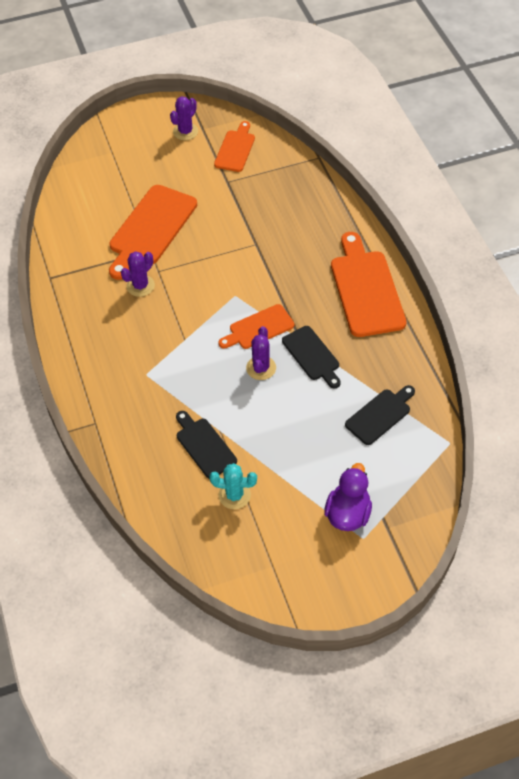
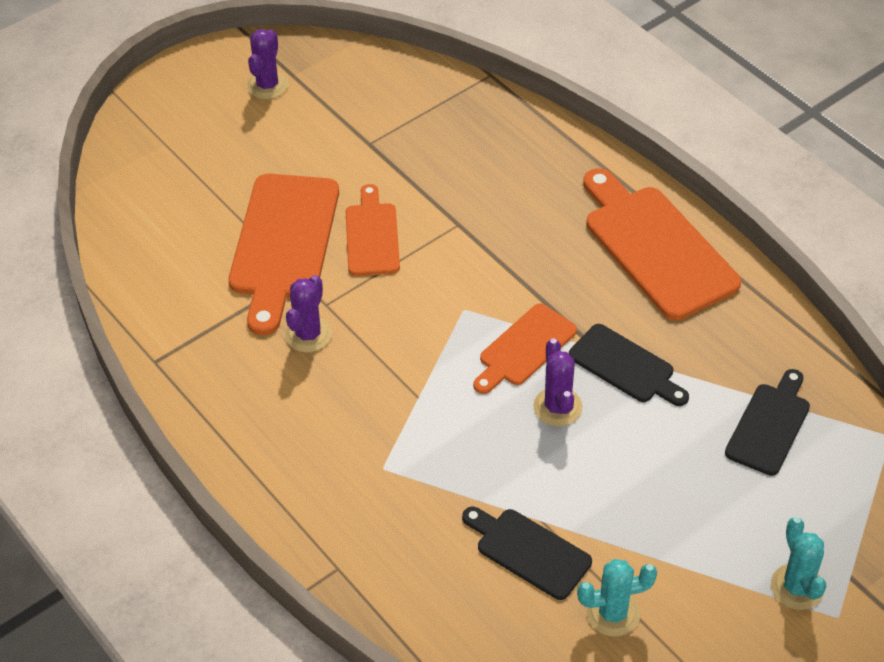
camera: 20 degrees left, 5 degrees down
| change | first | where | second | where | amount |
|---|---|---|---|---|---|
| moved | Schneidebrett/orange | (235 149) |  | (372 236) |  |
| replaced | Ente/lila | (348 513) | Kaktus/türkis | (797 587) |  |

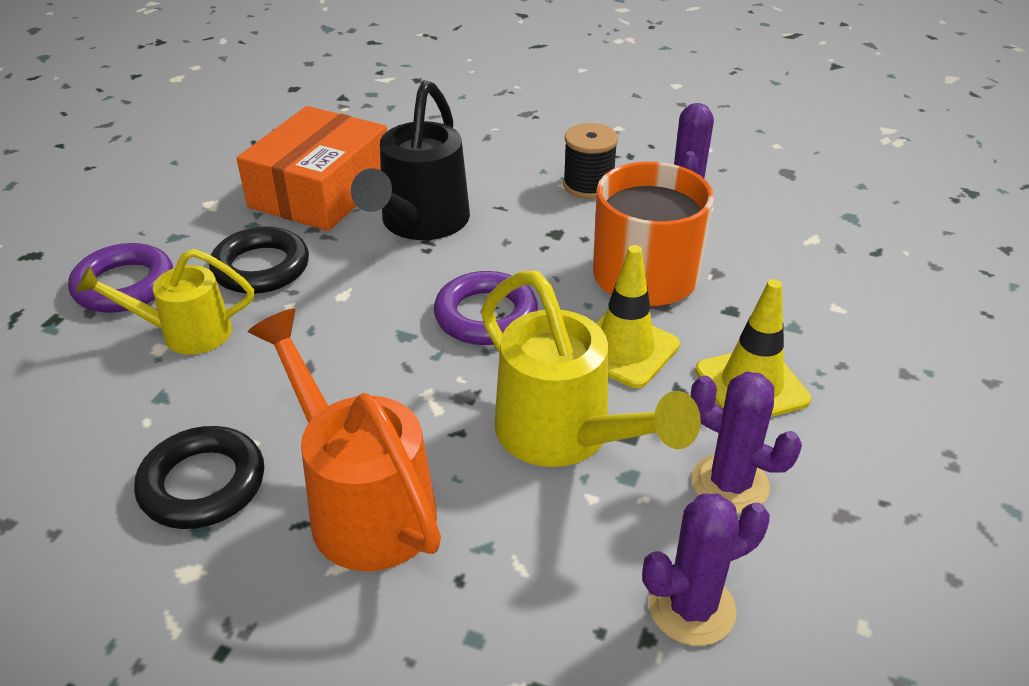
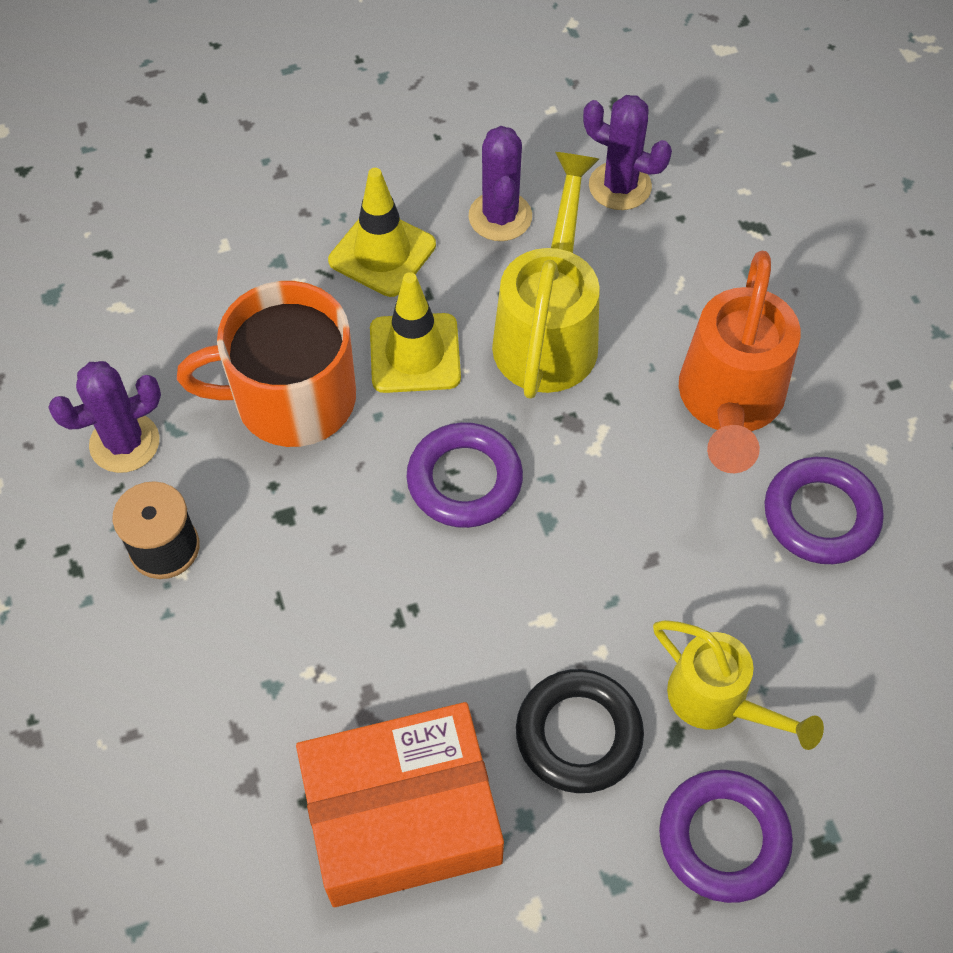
camera: 130 degrees left, 20 degrees up
| change | first | where | second | where | amount |
|---|---|---|---|---|---|
| removed | Gießkanne/schwarz | (420 224) |  |  |  |
| recoloured | Ring/schwarz | (203 484) | Ring/lila | (821 515) |  |

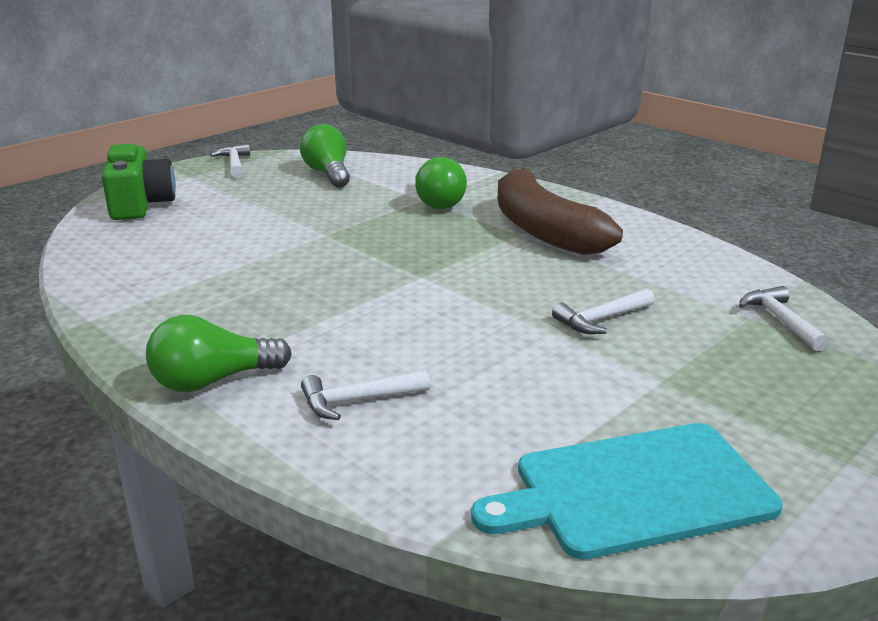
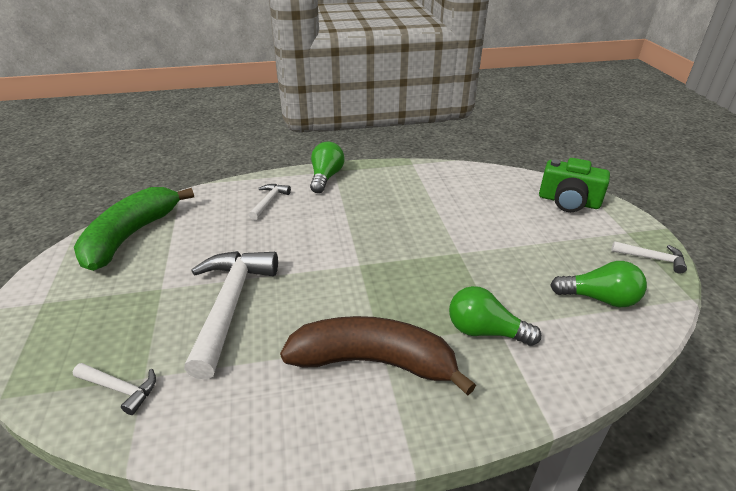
camera: 125 degrees right, 10 degrees up
| change | first | where | second | where | amount |
|---|---|---|---|---|---|
| resized | Hammer/weiß | (601 319) |  | (230 305) | x2.11 |
| replaced | Schneidebrett/türkis | (634 490) | Banane/grün | (131 236) |  |

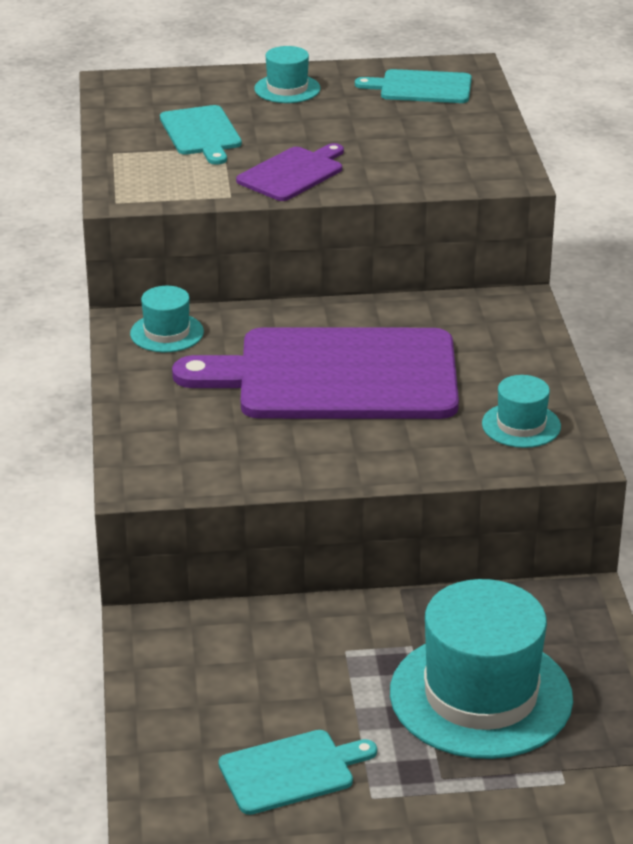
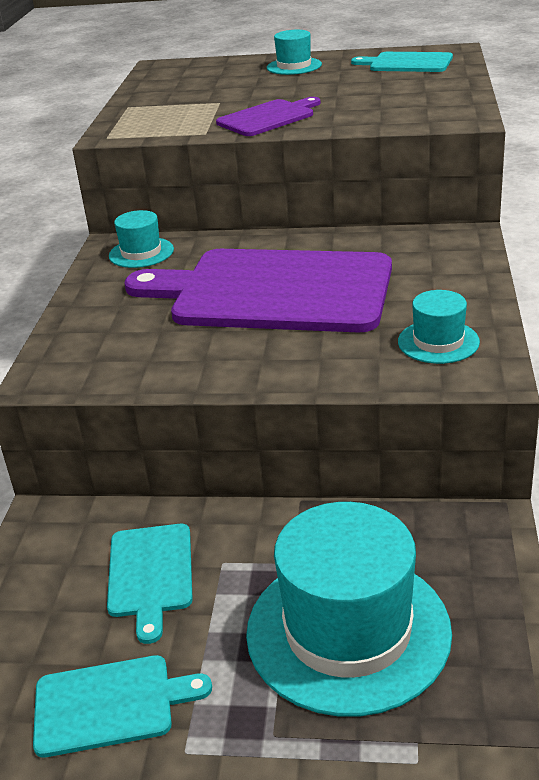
camera: 15 degrees right, 0 degrees up
| change | first | where | second | where | amount |
|---|---|---|---|---|---|
| moved | Schneidebrett/türkis | (201 133) |  | (150 574) |  |

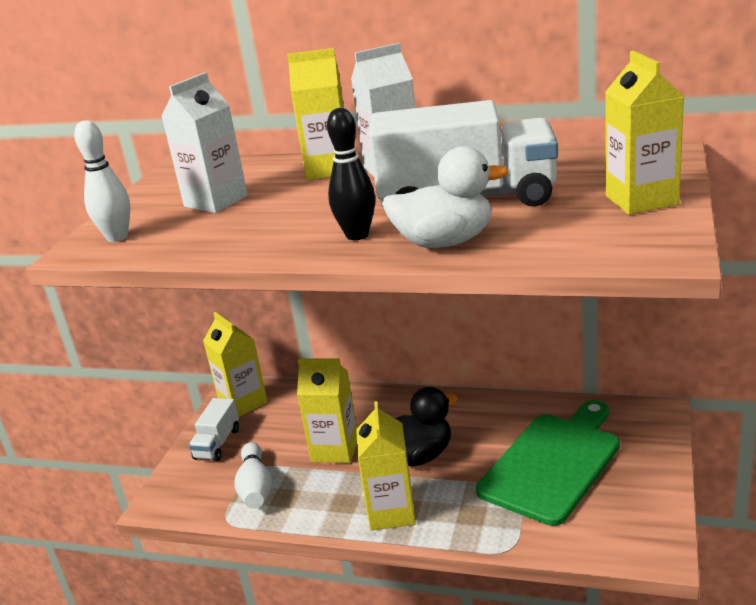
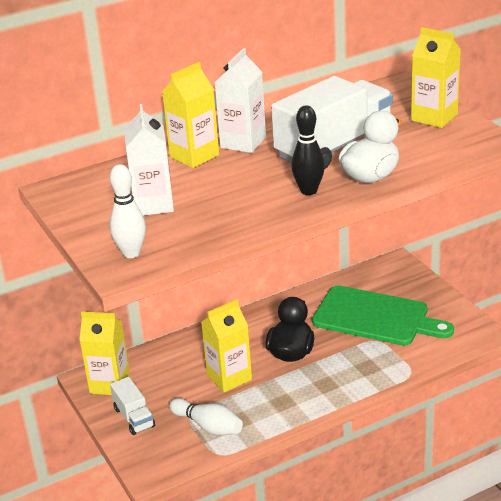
camera: 45 degrees left, 5 degrees up
| change | first | where | second | where | amount |
|---|---|---|---|---|---|
| turned | Schneidebrett/grün | (553 463) |  | (375 317) | 120 degrees clockwise |
| removed | Getränkekarton/gelb | (391 512) |  |  |  |

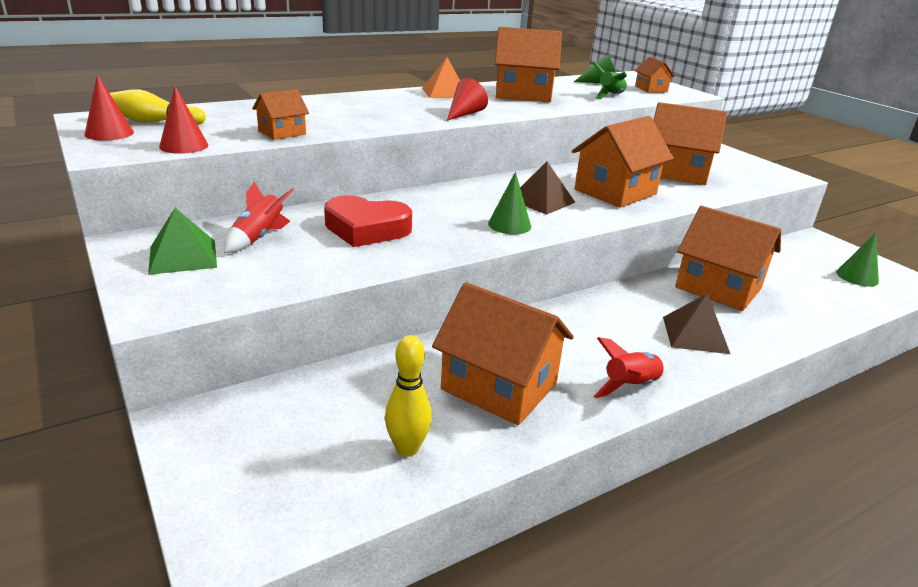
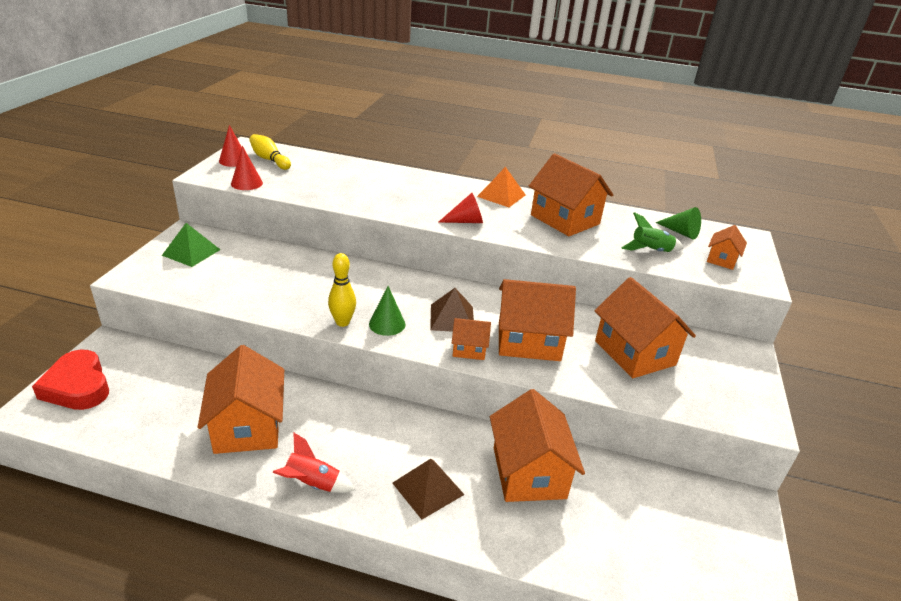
camera: 45 degrees right, 5 degrees up
| change | first | where | second | where | amount |
|---|---|---|---|---|---|
| moved | Haus/orange | (282 132) |  | (469 349) |  |
| removed | Rakete/rot | (258 237) |  |  |  |
| moved | Herz/rot | (366 229) |  | (77 386) |  |
| removed | Kegel/grün | (857 277) |  |  |  |
| moved | Bowlingkegel/gelb | (407 448) |  | (342 322) |  |

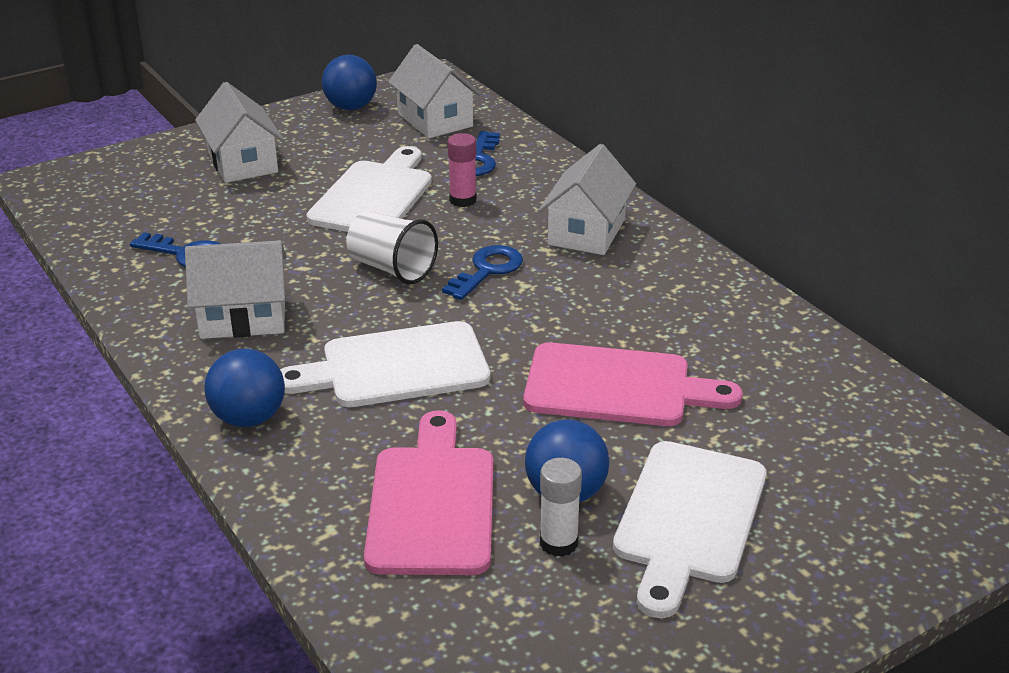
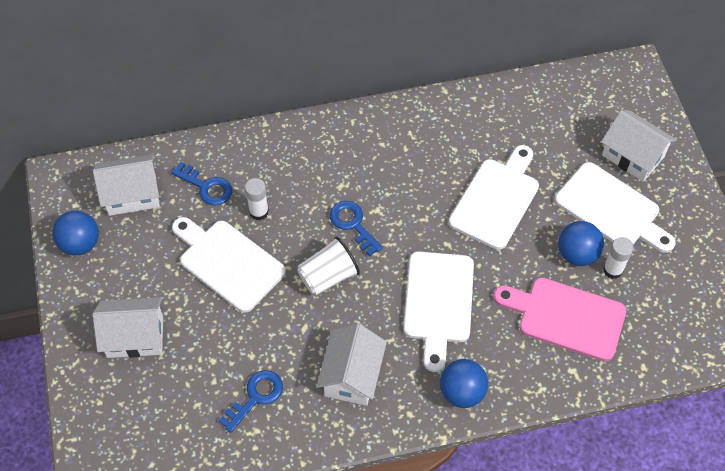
camera: 70 degrees left, 25 degrees up
| change | first | where | second | where | amount |
|---|---|---|---|---|---|
| recoloured | Klebestift/rosa | (463 200) | Klebestift/weiß | (259 212) |  |
| moved | Haus/weiß | (586 232) |  | (633 156) |  |
| recoloured | Schneidebrett/rosa | (617 387) | Schneidebrett/weiß | (496 200) |  |

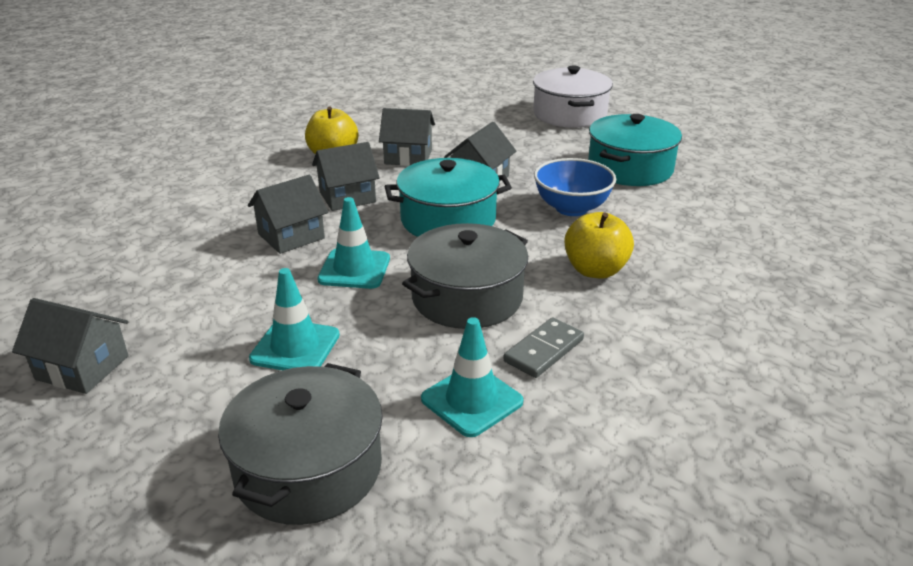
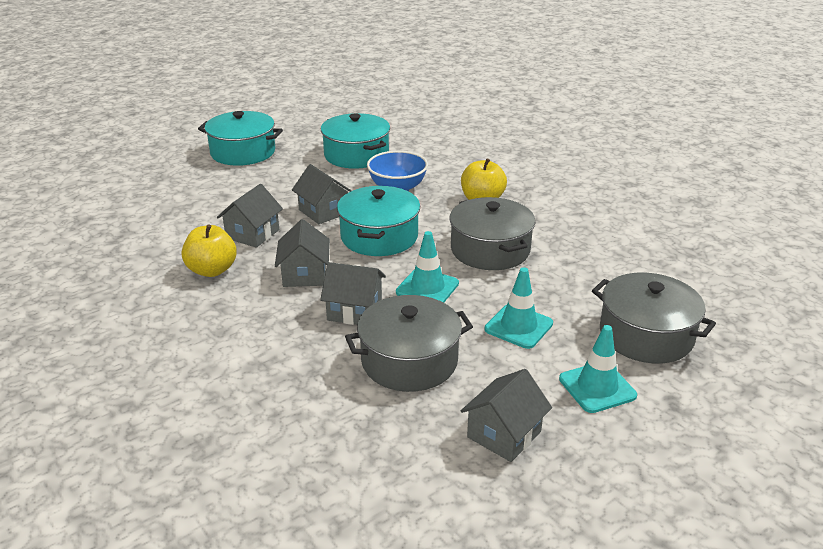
camera: 70 degrees left, 0 degrees up
| change | first | where | second | where | amount |
|---|---|---|---|---|---|
| recoloured | Kochtopf/weiß | (570 114) | Kochtopf/türkis | (243 152) |  |
| turned | Haus/grau | (291 236) |  | (354 311) | 60 degrees counterclockwise |
| moved | Leitkegel/türkis | (472 400) |  | (597 387) |  |
| removed | Dominostein/grau | (544 350) |  |  |  |
| added |  |  | Kochtopf/grau | (409 361) |  |

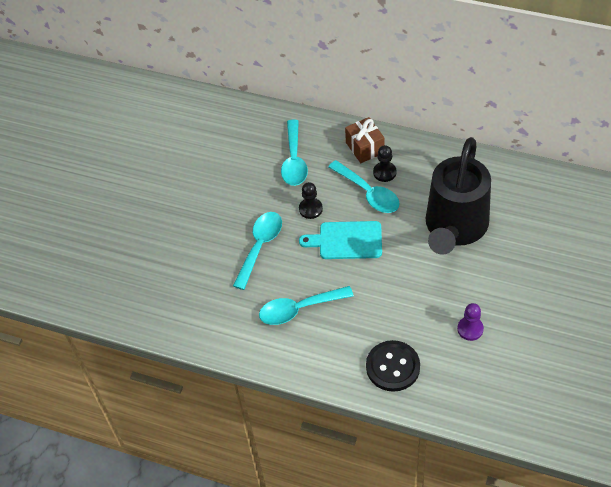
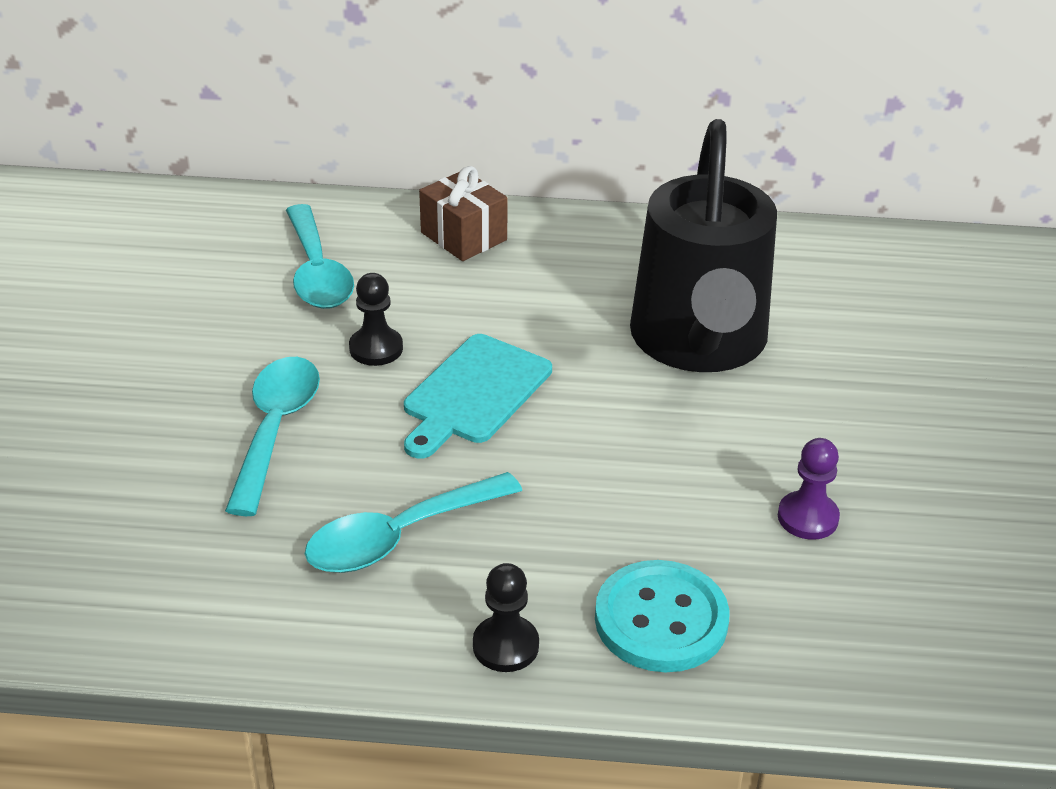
camera: 20 degrees left, 15 degrees down
| change | first | where | second | where | amount |
|---|---|---|---|---|---|
| moved | Bauer/schwarz | (384 172) |  | (505 646) |  |
| removed | Löffel/türkis | (368 193) |  |  |  |
| turned | Schneidebrett/türkis | (347 240) |  | (474 393) | 45 degrees counterclockwise |
| recoloured | Knopf/schwarz | (393 367) | Knopf/türkis | (661 620) |  |

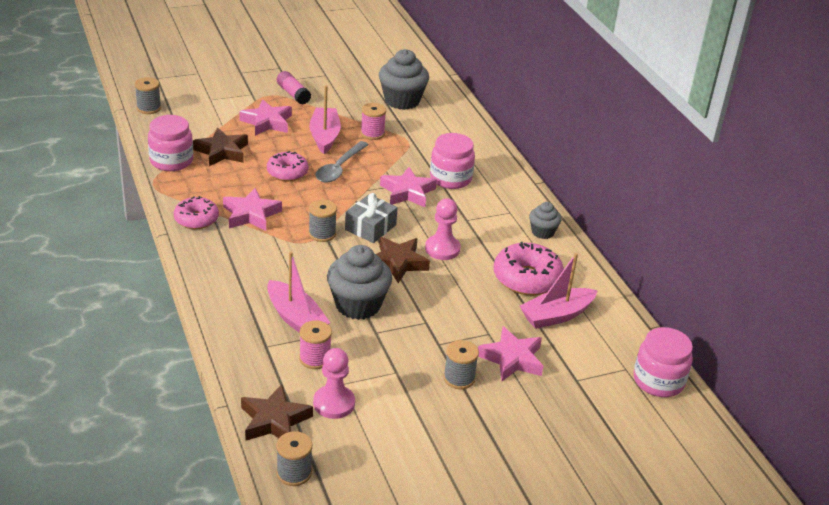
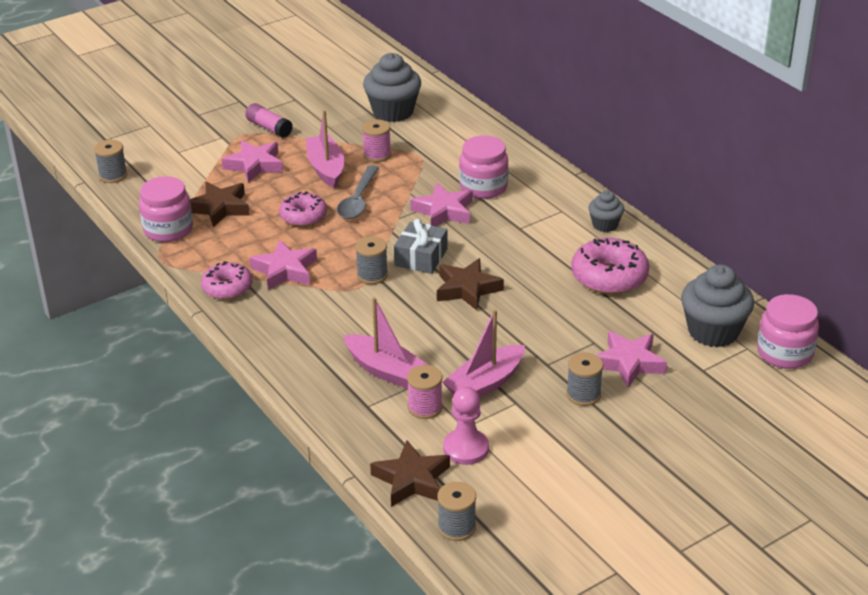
camera: 10 degrees left, 0 degrees up
| change | first | where | second | where | amount |
|---|---|---|---|---|---|
| removed | Bauer/rosa | (442 249) |  |  |  |
| moved | Muffin/grau | (358 305) |  | (713 332) |  |
| moved | Boot/rosa | (556 315) |  | (485 383) |  |

